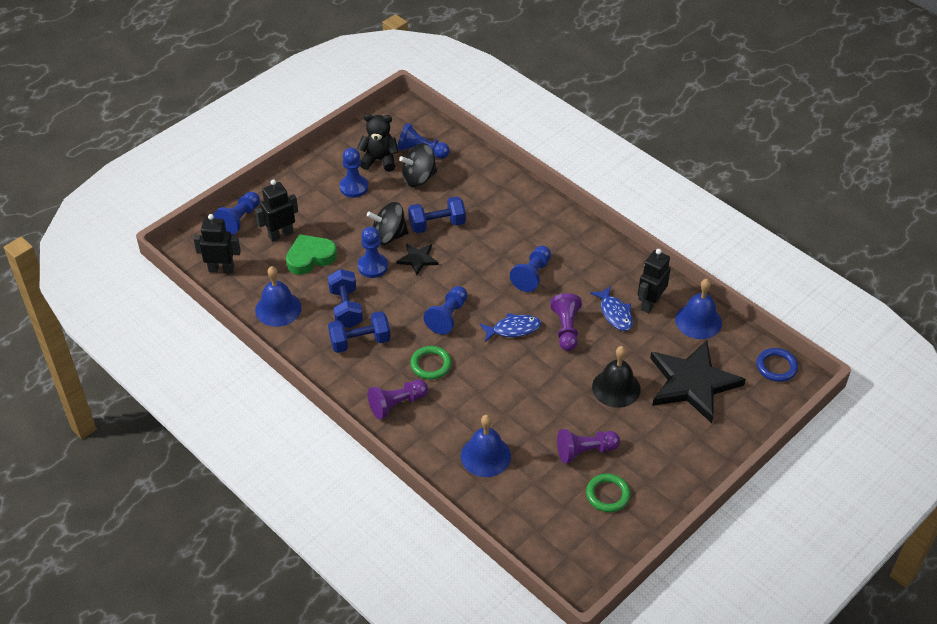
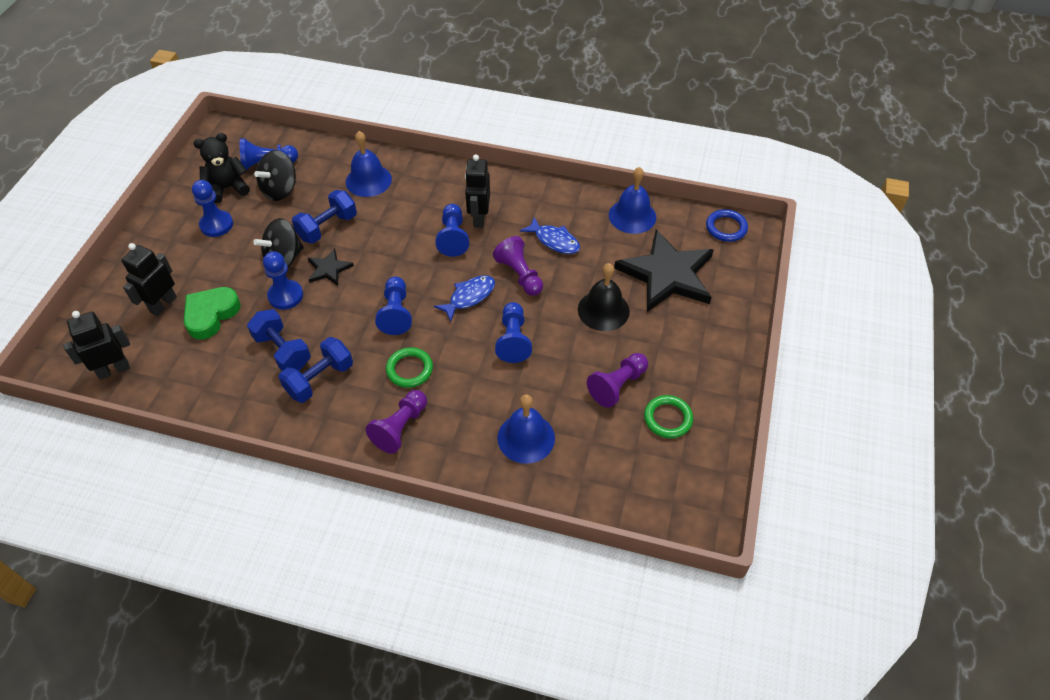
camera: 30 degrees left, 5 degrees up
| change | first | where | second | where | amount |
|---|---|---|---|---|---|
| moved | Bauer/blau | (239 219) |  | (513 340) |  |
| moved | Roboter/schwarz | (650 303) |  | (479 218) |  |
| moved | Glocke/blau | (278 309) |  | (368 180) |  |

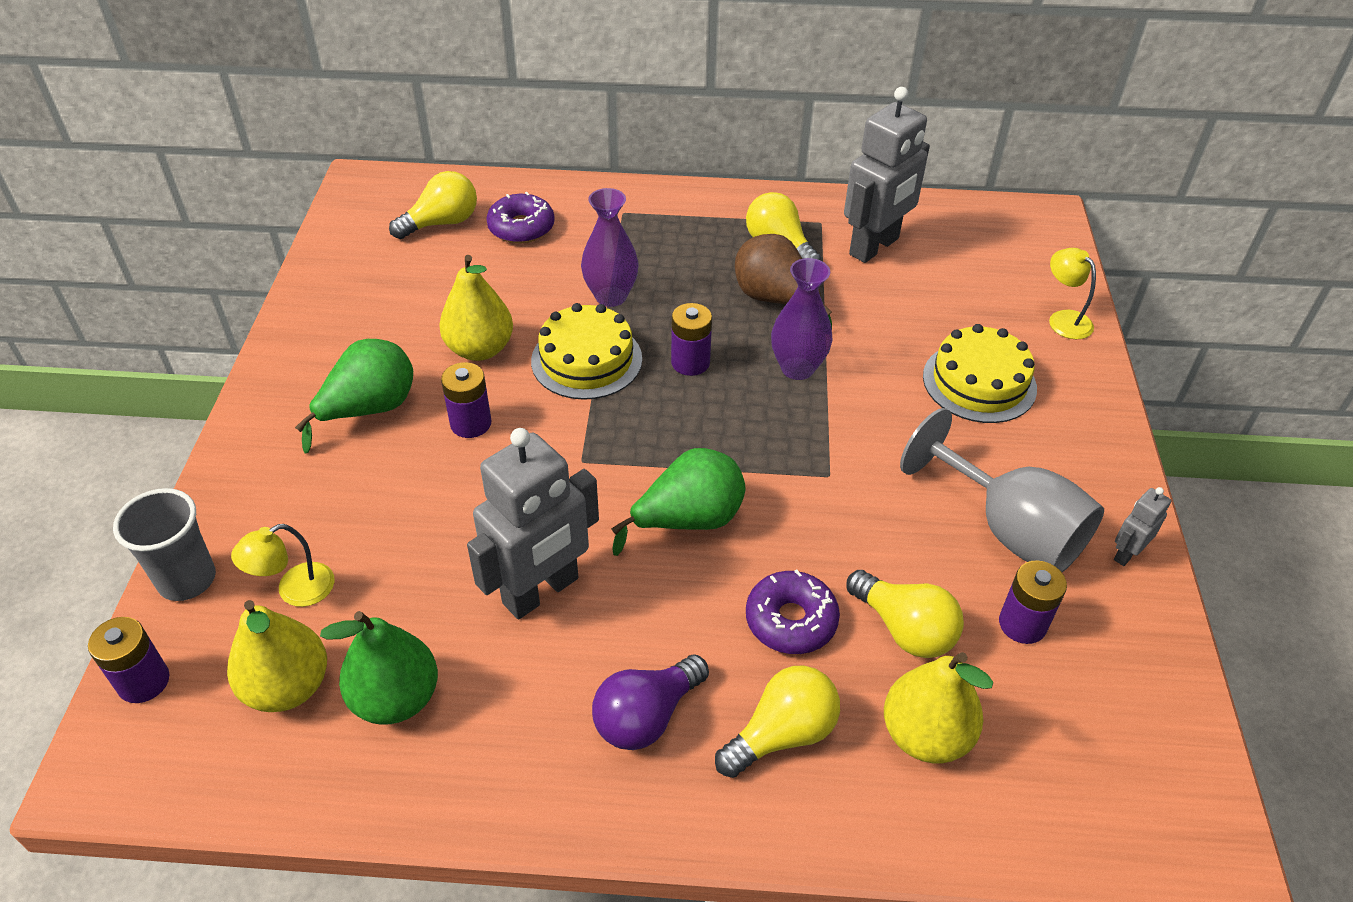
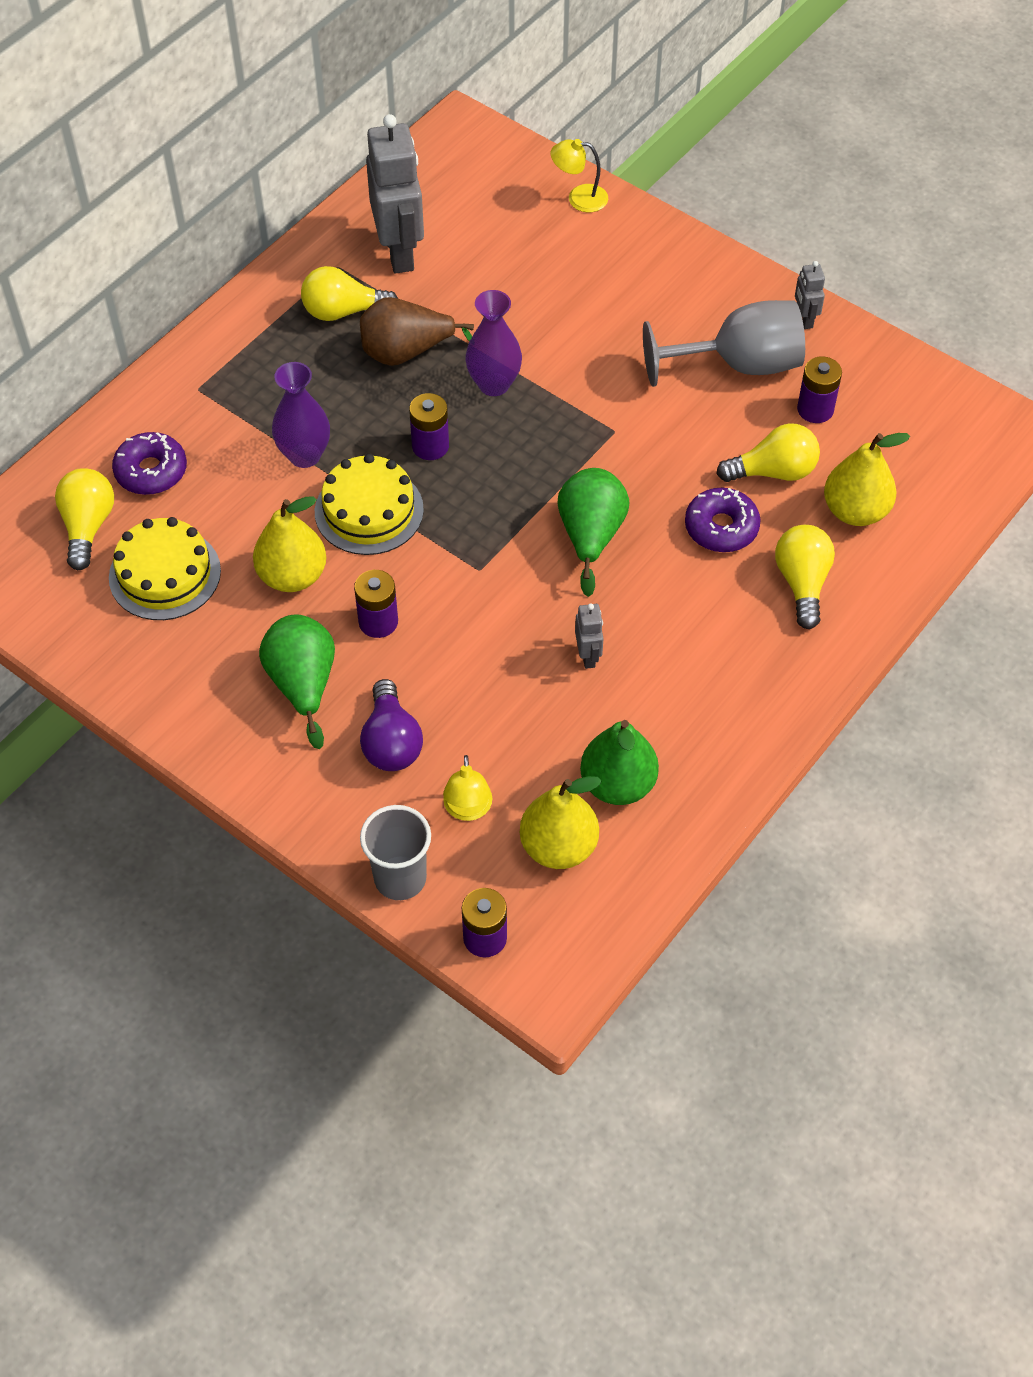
camera: 55 degrees left, 10 degrees up
| change | first | where | second | where | amount |
|---|---|---|---|---|---|
| moved | Kuchen/gelb | (979 382) |  | (165 574) |  |
| resized | Roboter/grau | (541 591) |  | (588 656) | x0.45 |
| moved | Glühbirne/lila | (646 716) |  | (391 742) |  |

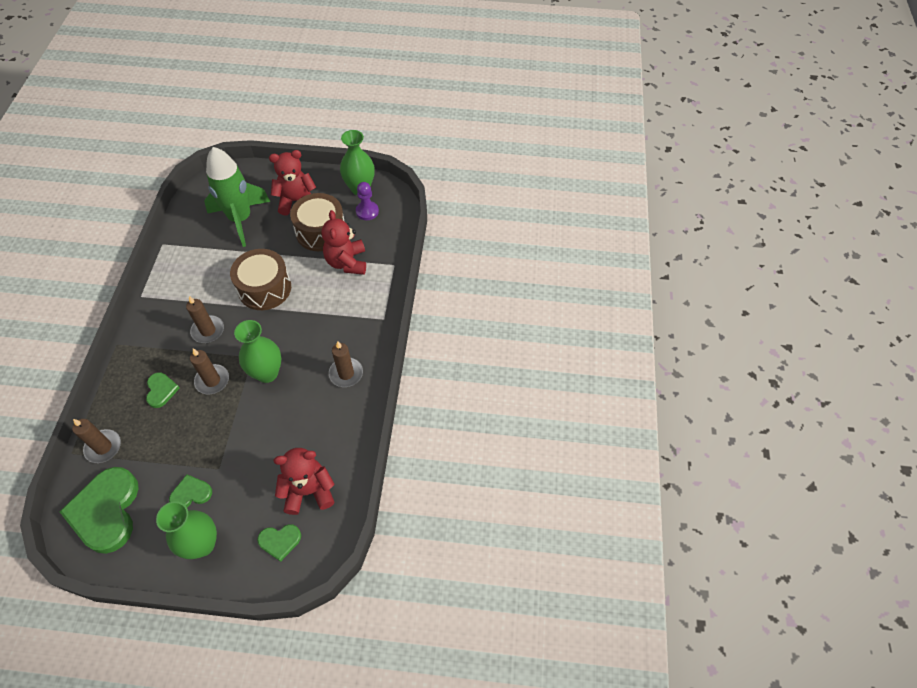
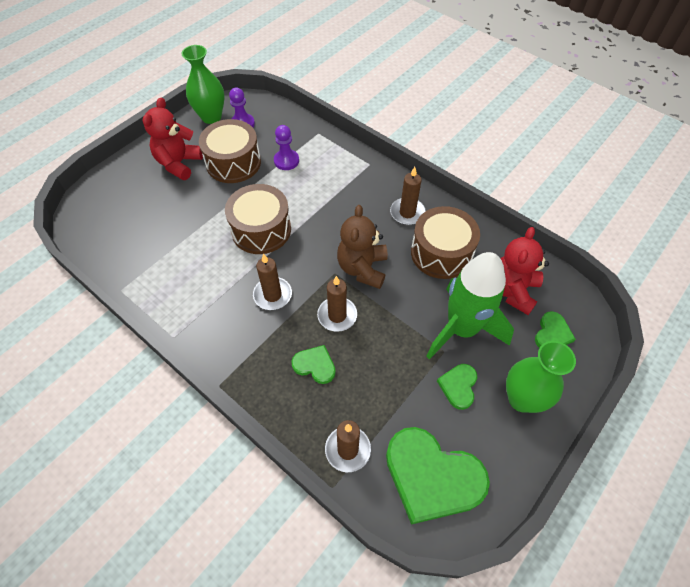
camera: 55 degrees left, 0 degrees up
| change | first | where | second | where | amount |
|---|---|---|---|---|---|
| moved | Rakete/grün | (240 219) |  | (461 329) |  |
| replaced | Teddybär/rot | (347 262) | Bauer/lila | (286 161) |  |
| replaced | Vase/grün | (267 373) | Teddybär/braun | (362 268) |  |
| added |  |  | Trommel/braun | (441 253) |  |

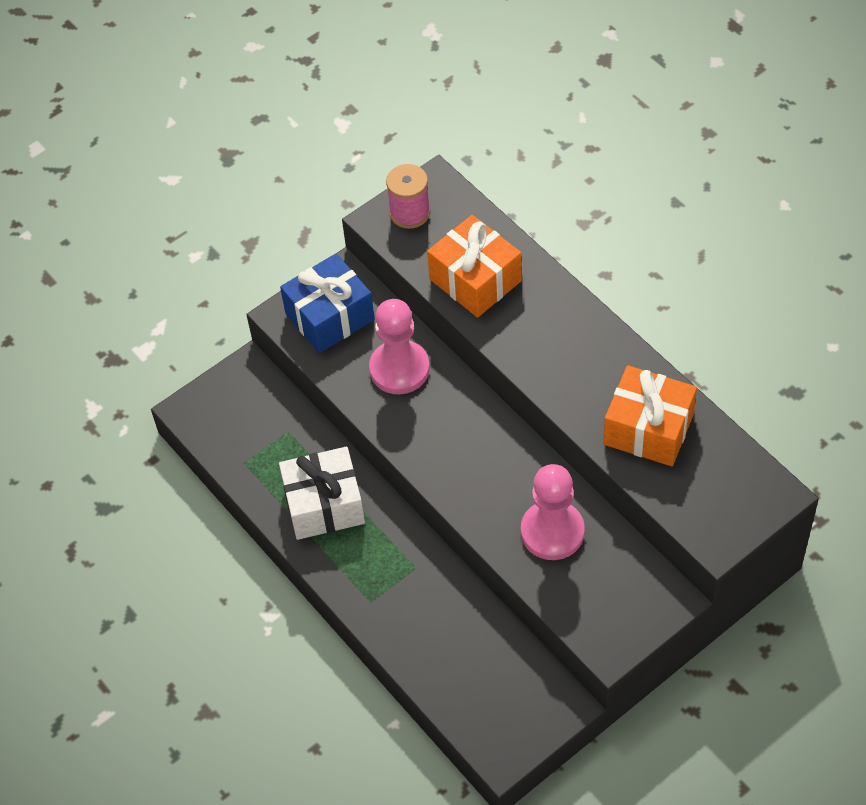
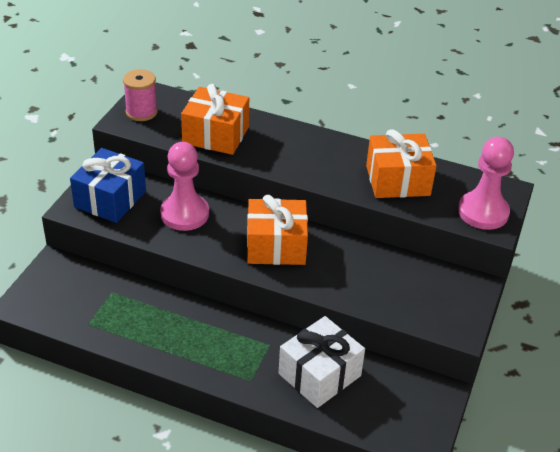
camera: 35 degrees left, 15 degrees down
| change | first | where | second | where | amount |
|---|---|---|---|---|---|
| moved | Geschenk/weiß | (324 505) |  | (319 375) |  |
| moved | Bauer/rosa | (552 532) |  | (483 212) |  |
| added |  |  | Geschenk/orange | (276 246) |  |

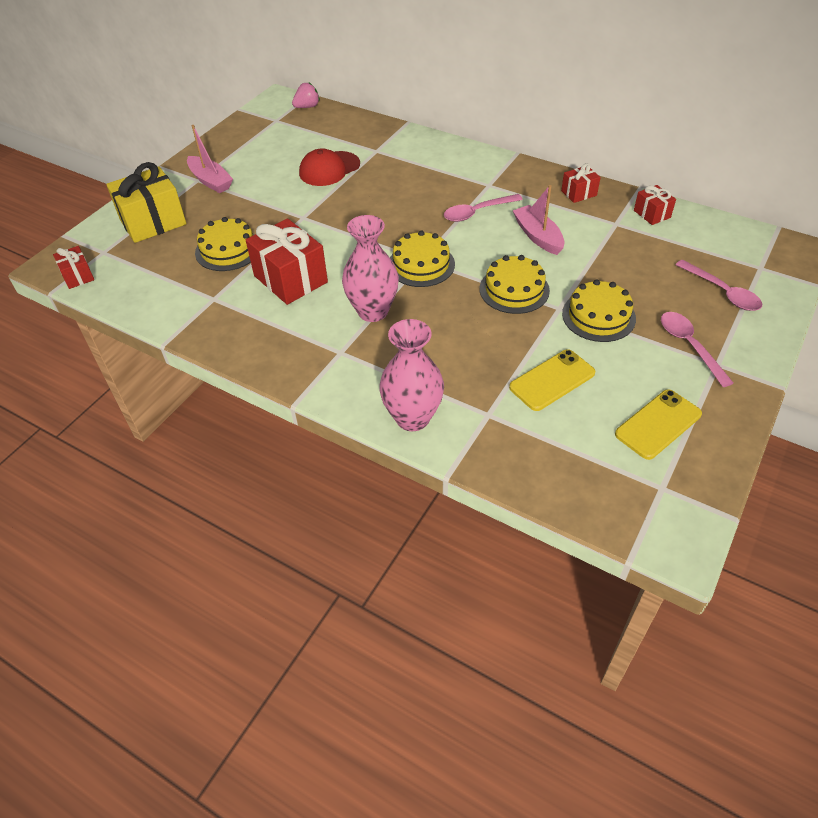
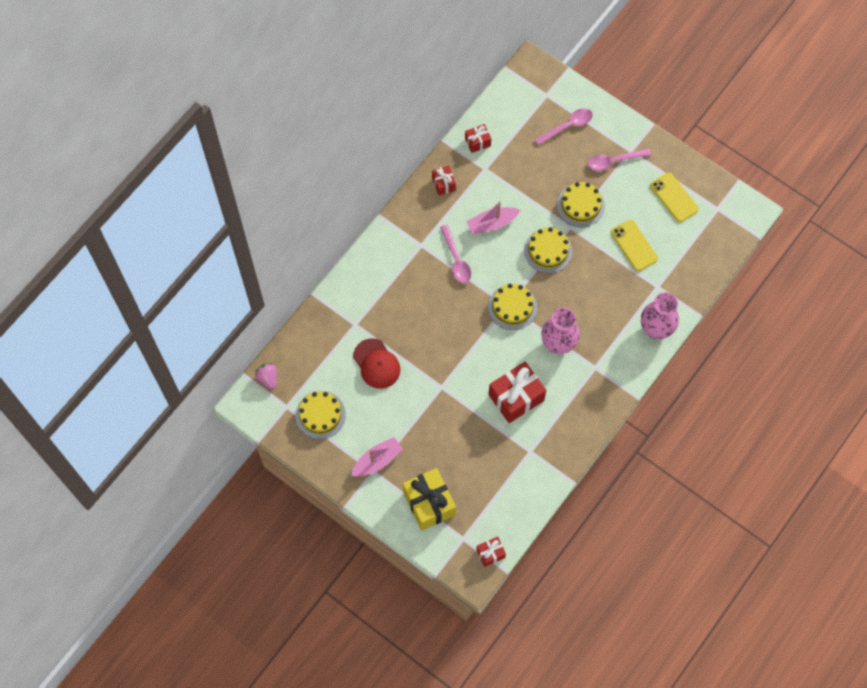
camera: 85 degrees left, 20 degrees up
| change | first | where | second | where | amount |
|---|---|---|---|---|---|
| moved | Kuchen/gelb | (228 250) |  | (320 415) |  |

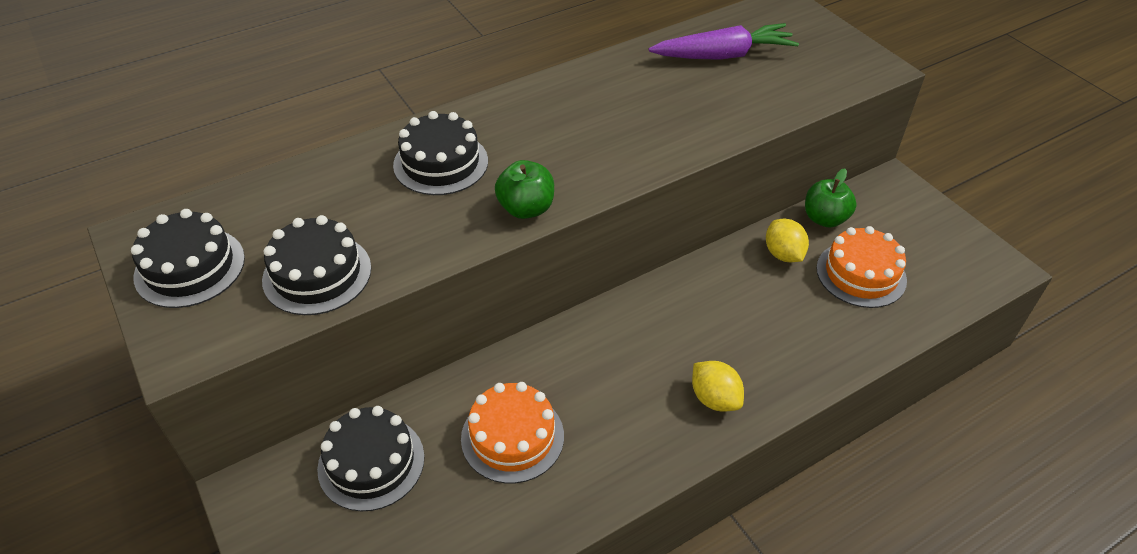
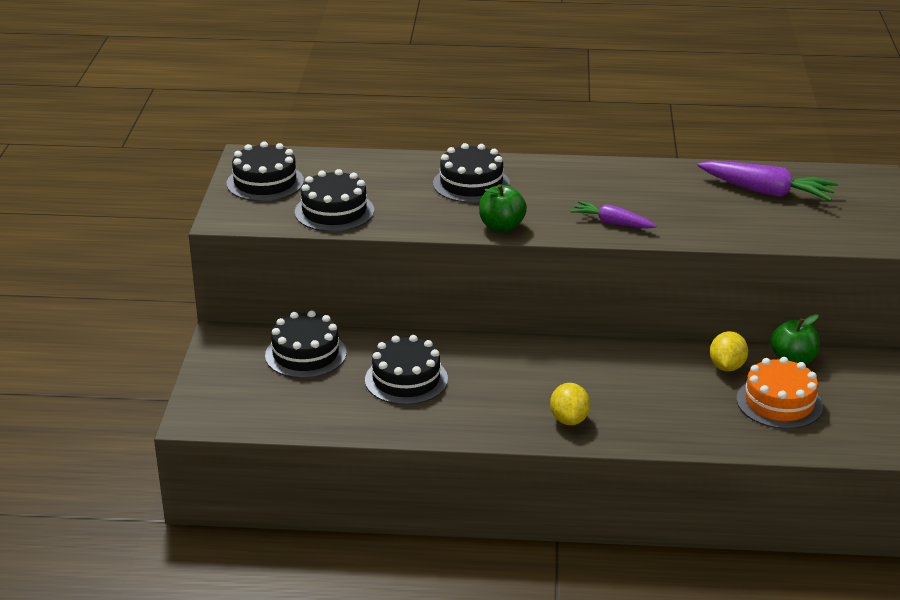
camera: 35 degrees right, 15 degrees down
| change | first | where | second | where | amount |
|---|---|---|---|---|---|
| recoloured | Kuchen/orange | (512 437) | Kuchen/schwarz | (406 379) |  |
| added |  |  | Karotte/lila | (612 223) |  |

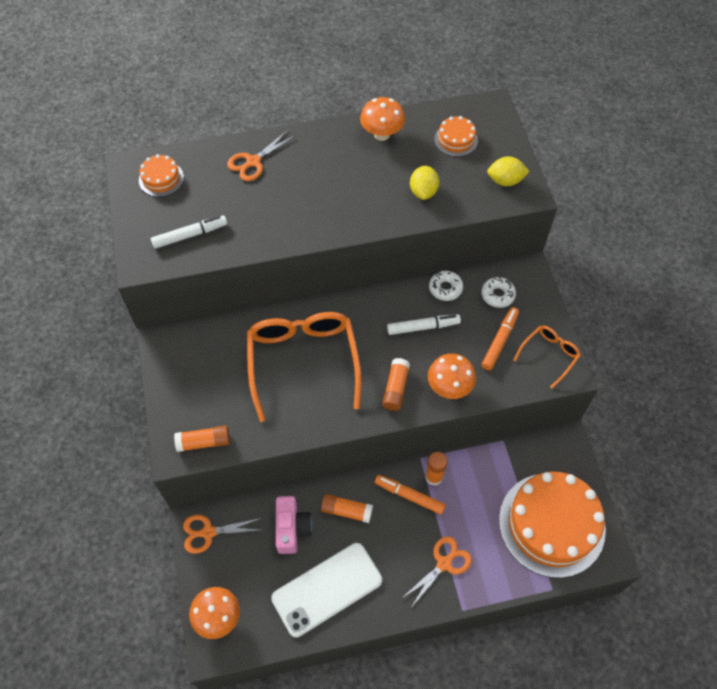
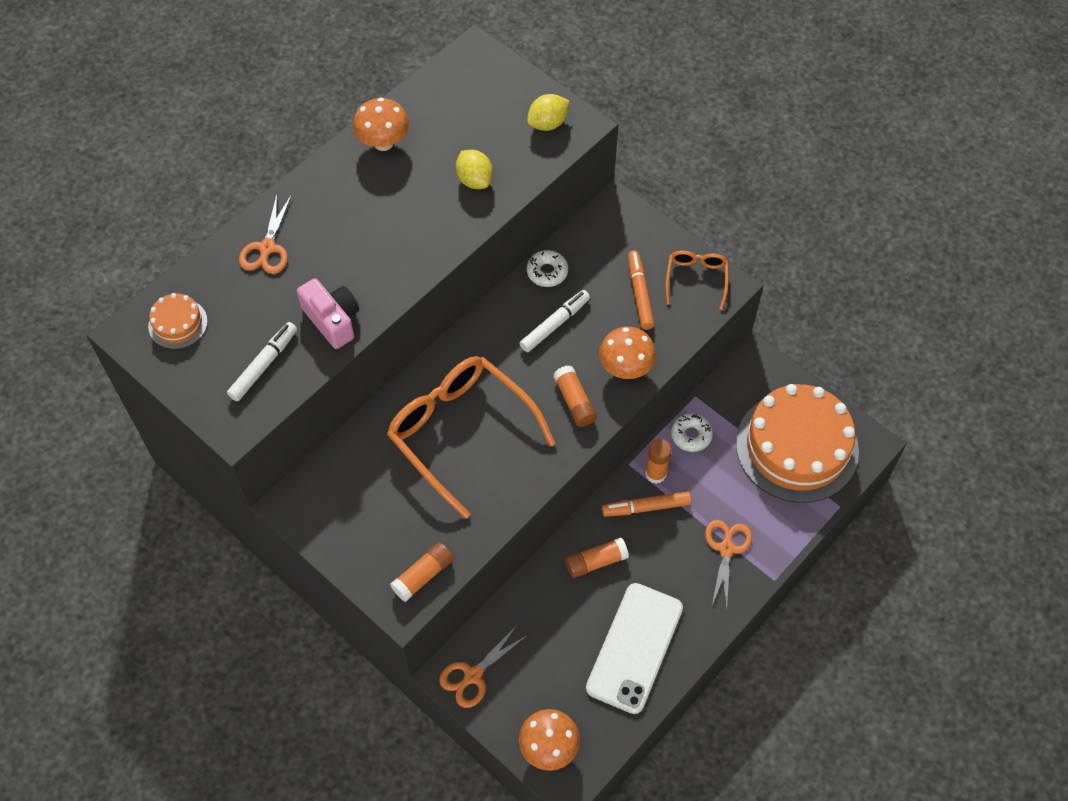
camera: 35 degrees left, 0 degrees up
| change | first | where | second | where | amount |
|---|---|---|---|---|---|
| removed | Kuchen/orange | (456 140) |  |  |  |
| moved | Donut/weiß | (497 295) |  | (691 435) |  |
| moved | Kamera/rosa | (292 528) |  | (332 320) |  |

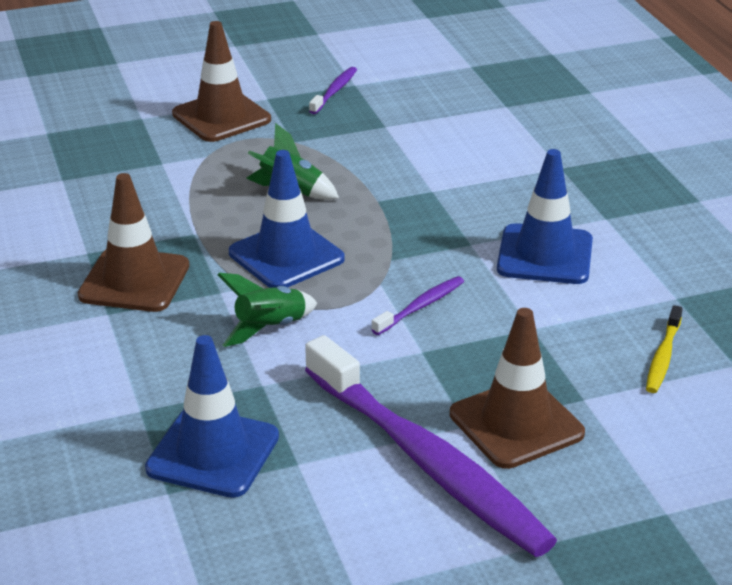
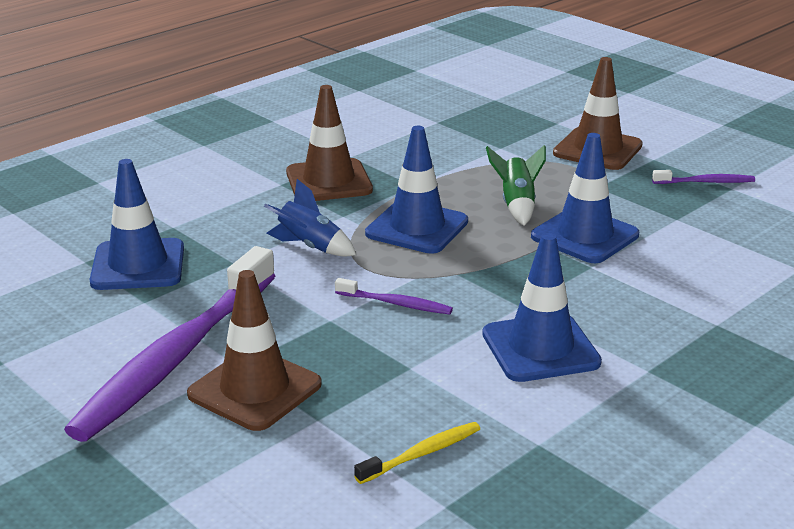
camera: 65 degrees right, 5 degrees down
| change | first | where | second | where | amount |
|---|---|---|---|---|---|
| recoloured | Rakete/grün | (270 328) | Rakete/blau | (309 247) |  |
| turned | Zahnbürste/gelb | (663 357) |  | (421 454) | 150 degrees clockwise |
| added |  |  | Leitkegel/blau | (584 236) |  |

